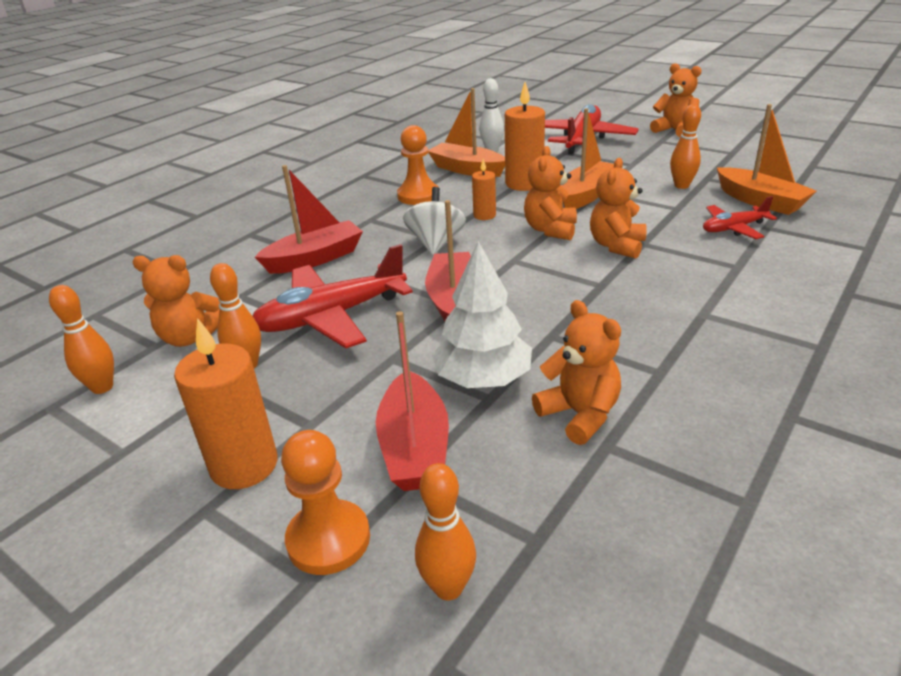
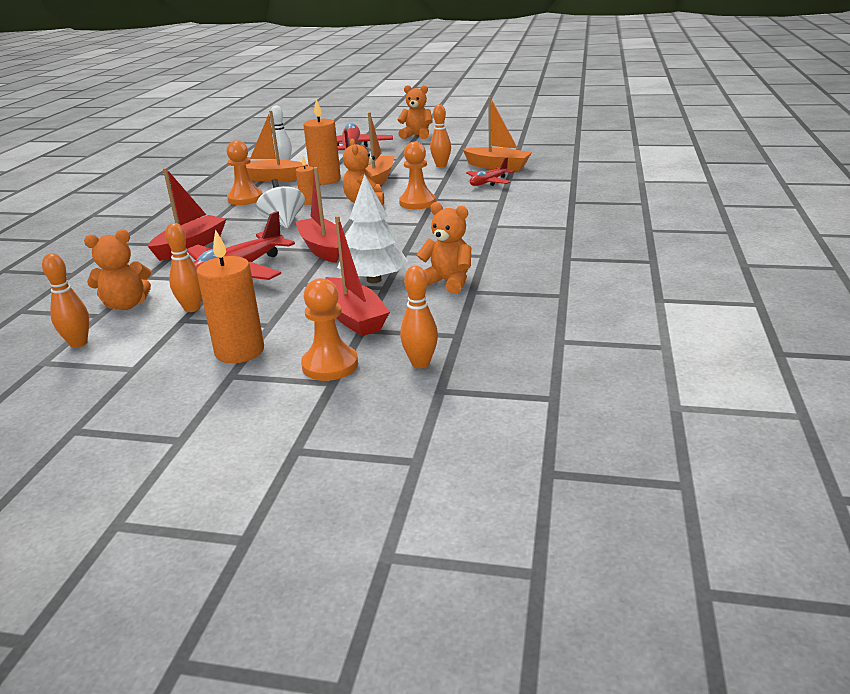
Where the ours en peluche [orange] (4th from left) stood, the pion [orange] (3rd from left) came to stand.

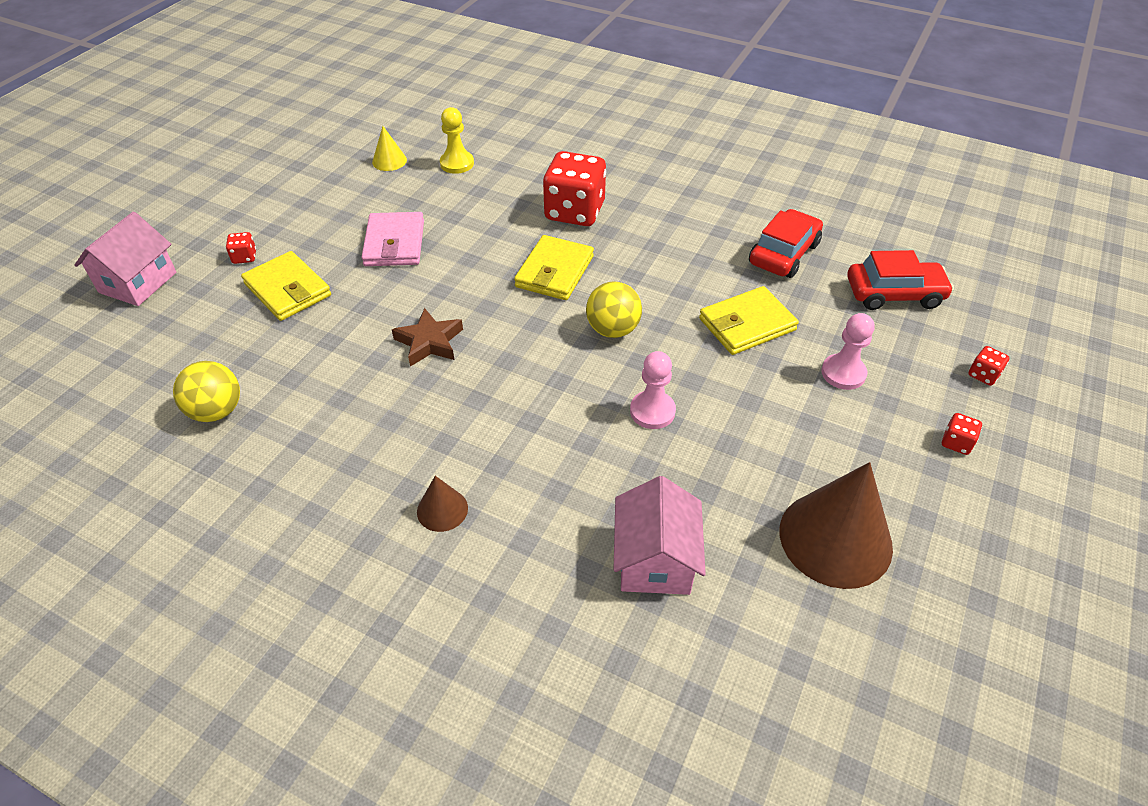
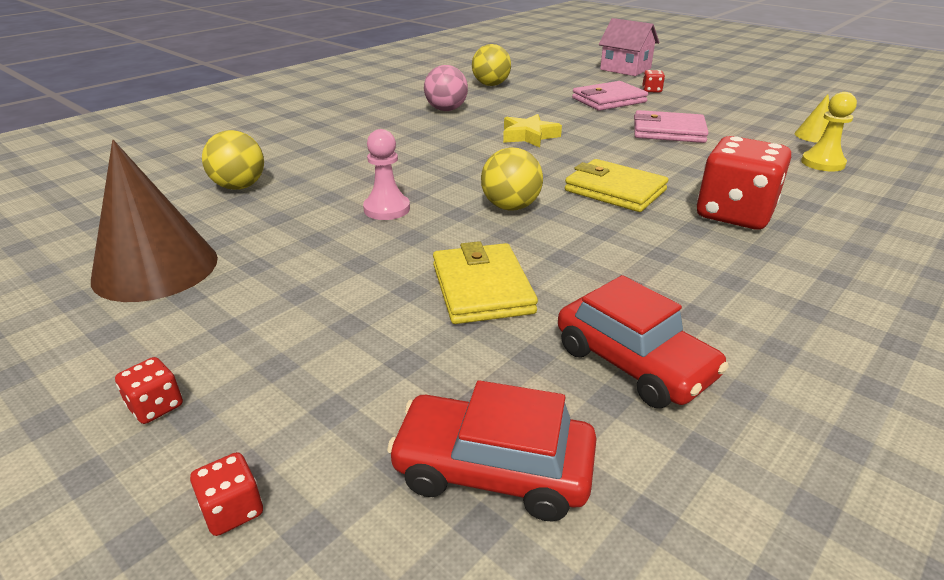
The voiture [rouge] (2nd from left in the first image) ended up facing another way, 90 degrees clockwise from before. What was the portefeuille [jaune] (1st from left) turned into the portefeuille [rose] (1st from left). What was the étoile [marron] turned into the étoile [jaune]. The second view lost the pion [rose] (2nd from left). The second view lost the cône [marron] (1st from left). Where the maison [rose] (2nd from left) stood, the balle [jaune] (1st from left) came to stand. The second view gained the balle [rose].

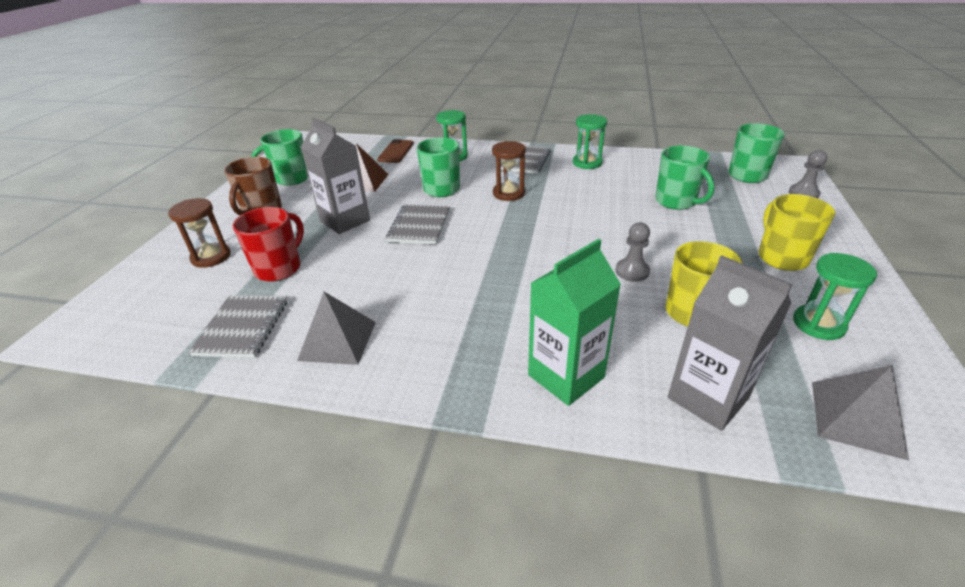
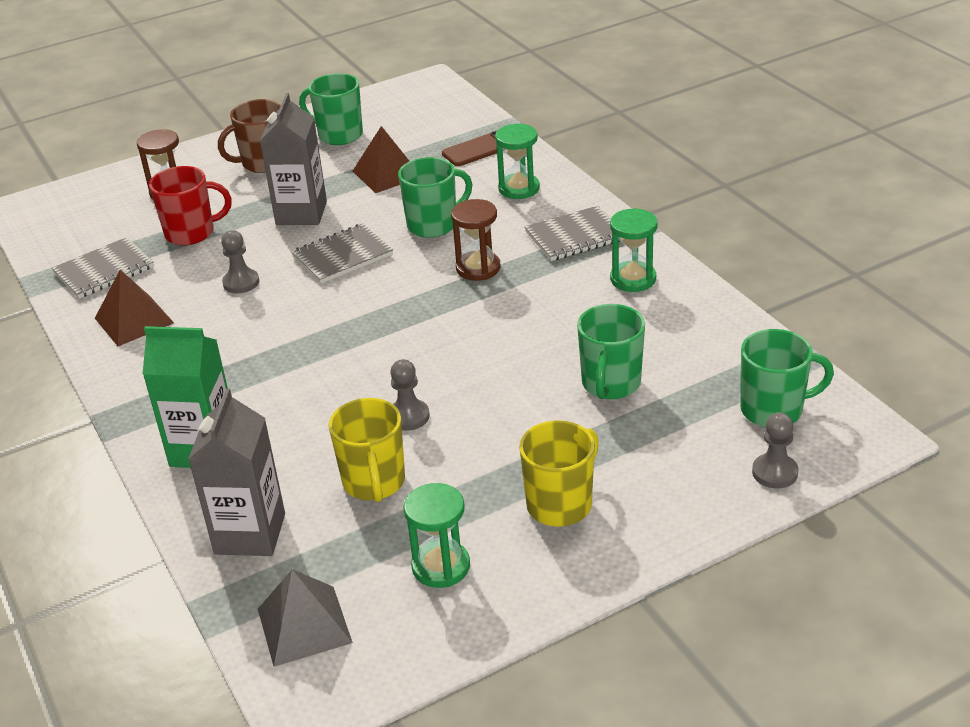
What was the pyramide [gris] (1st from left) turned into the pyramide [marron] (1st from left). The second view gained the pion [gris] (1st from left).

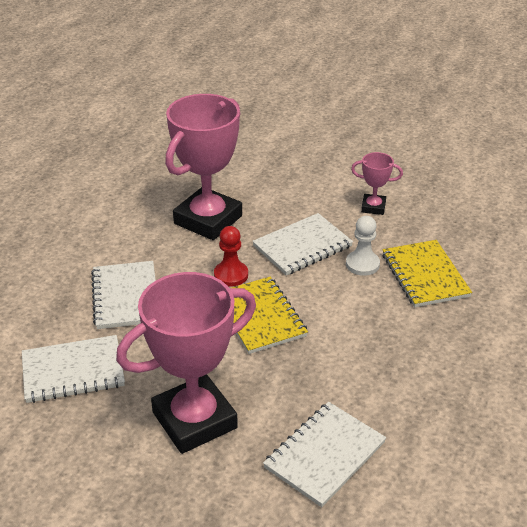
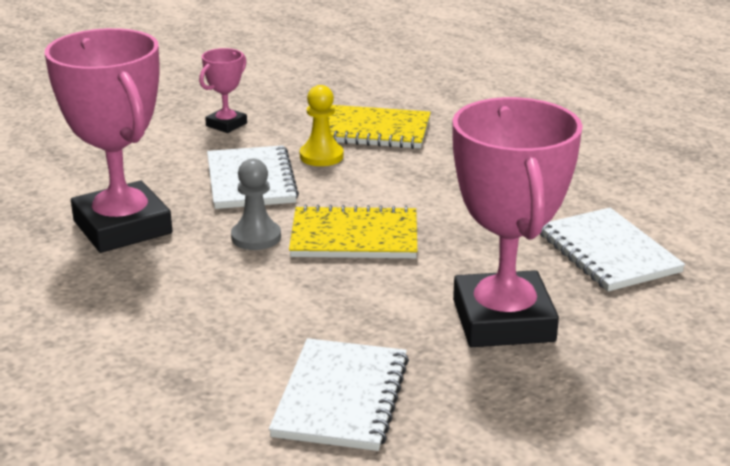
What was the pion [blanc] turned into the pion [jaune]. What was the pion [rouge] turned into the pion [gris]. The second view lost the carnet [blanc] (2nd from left).

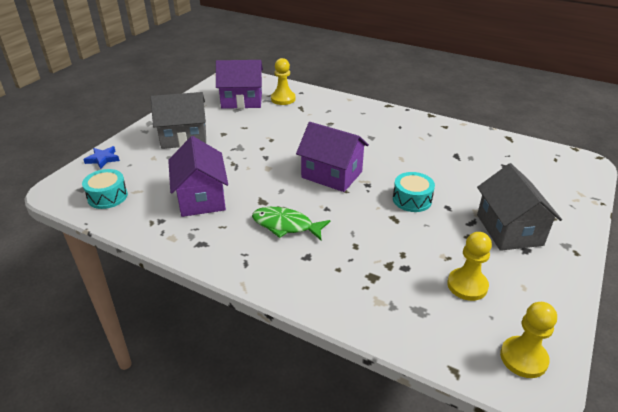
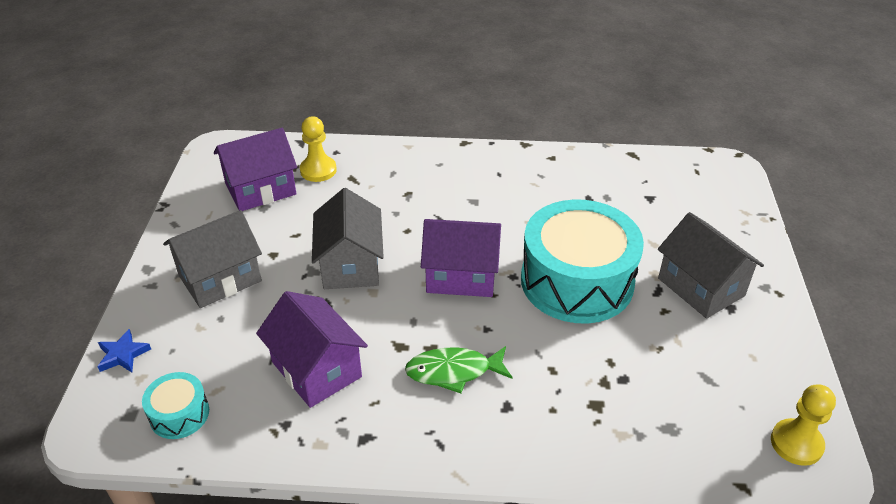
The size of the tambour [turquoise] (2nd from left) changed by a factor of 2.25. The second view lost the pion [jaune] (2nd from left). The second view gained the maison [gris] (2nd from left).

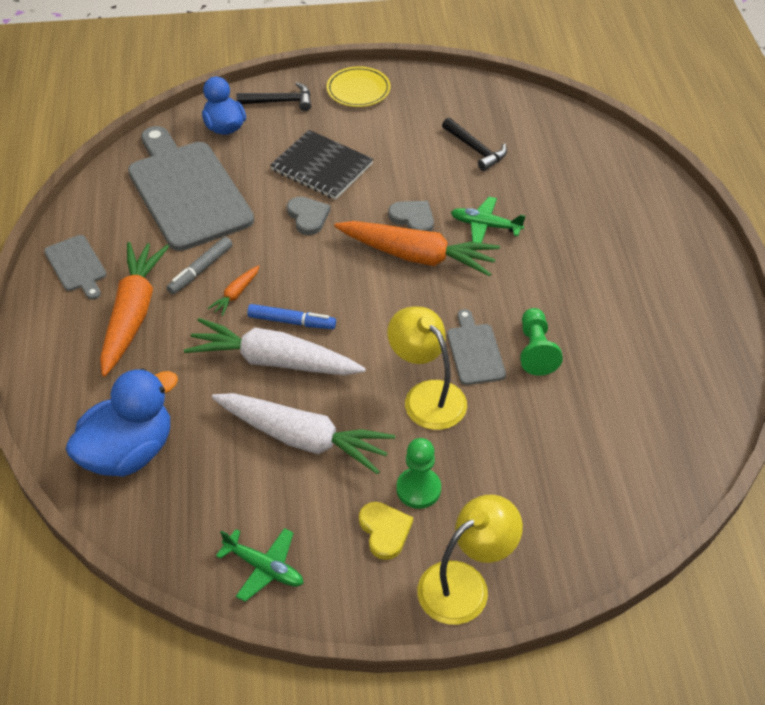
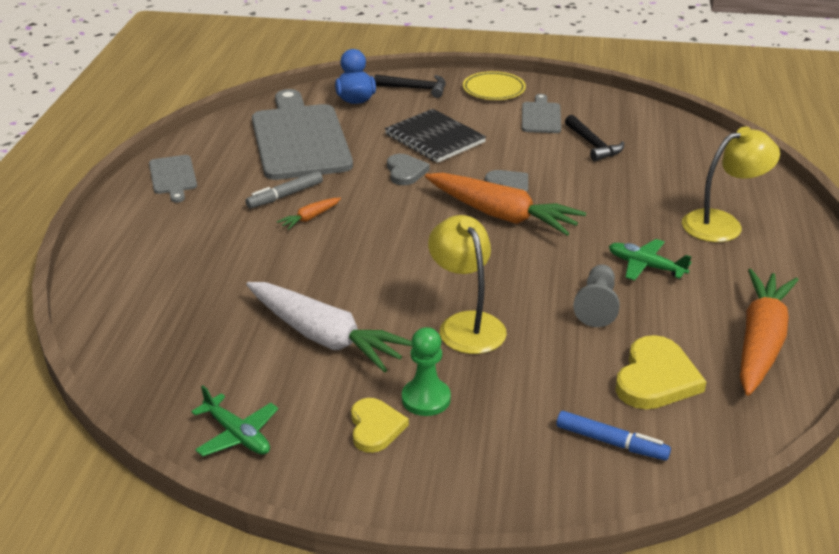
The avion [vert] (2nd from left) ended up elsewhere. The carotte [orange] (1st from left in the first image) ended up elsewhere. The feutre [bleu] ended up elsewhere. What was the pion [vert] (2nd from left) turned into the pion [gris]. The planche à découper [gris] (3rd from left) ended up elsewhere. The second view lost the carotte [blanc] (1st from left). The second view lost the canard [bleu] (1st from left). The lampe [jaune] (2nd from left) ended up elsewhere. The second view gained the cœur [jaune] (2nd from left).

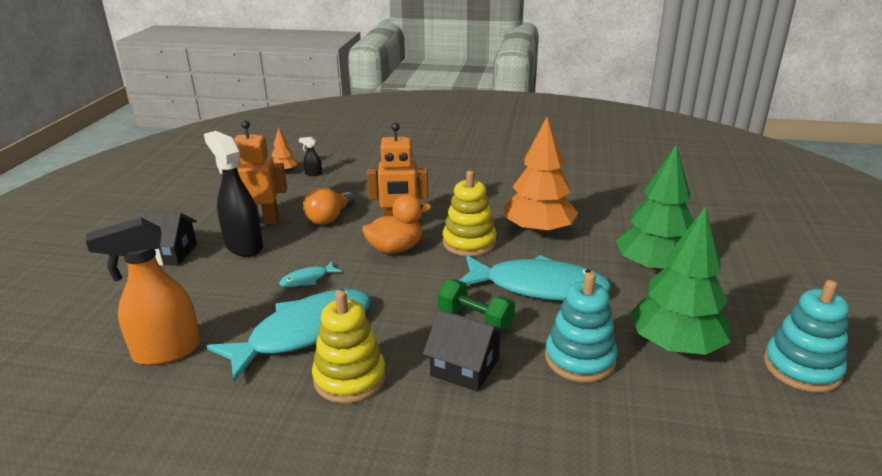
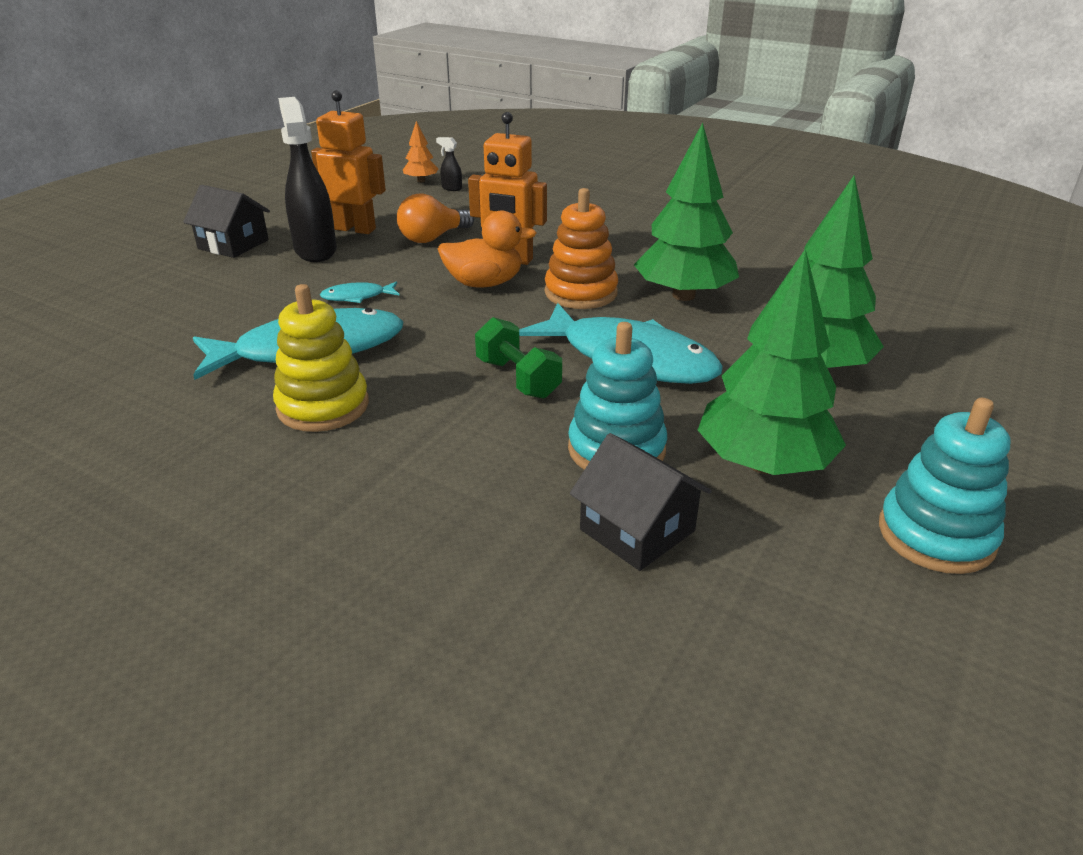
What was the arbre [orange] (2nd from left) turned into the arbre [vert] (1st from left). What was the jouet à empiler [jaune] (2nd from left) turned into the jouet à empiler [orange]. The second view lost the vaporisateur [orange]. The maison [noir] (2nd from left) ended up elsewhere.

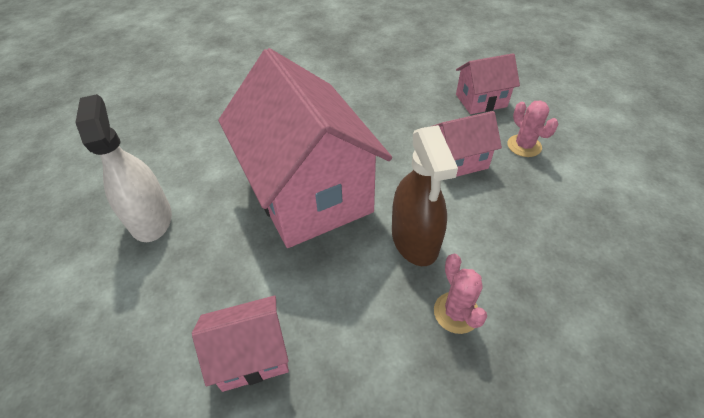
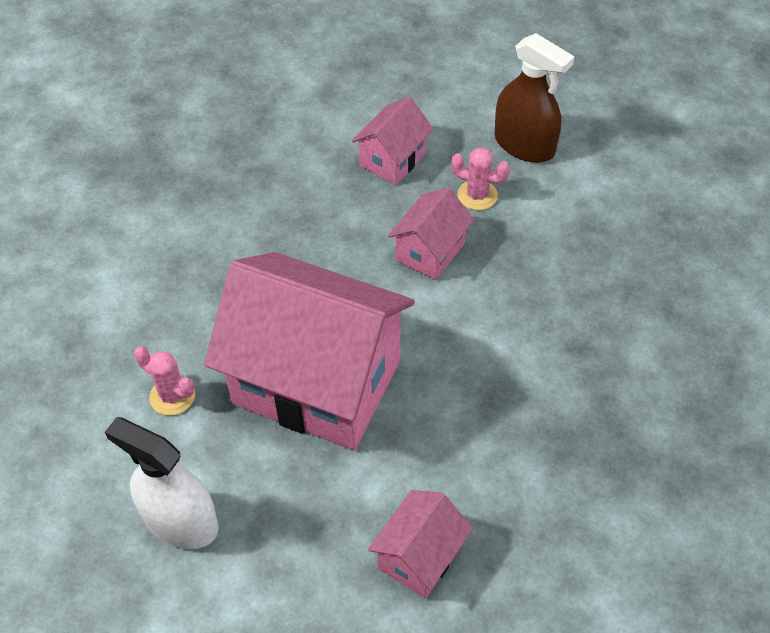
The vaporisateur [marron] ended up elsewhere. The cactus [rose] (1st from left) ended up elsewhere.

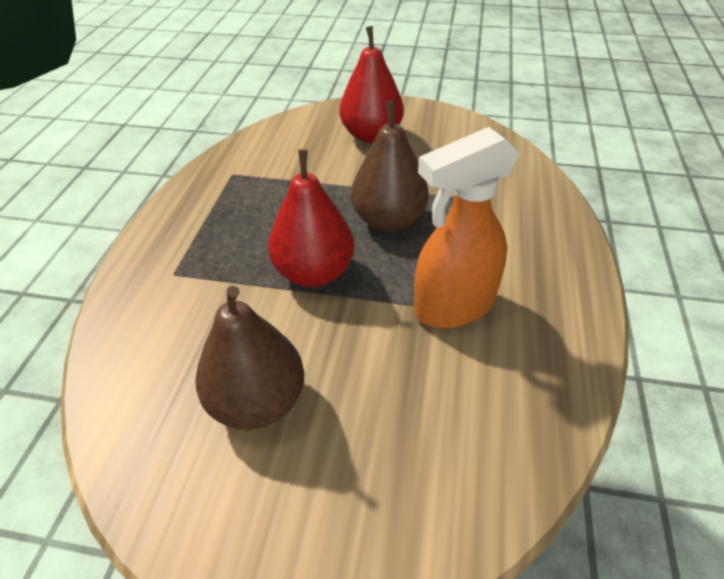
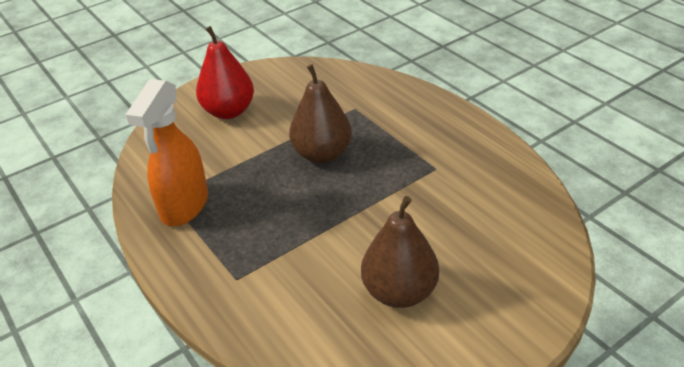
The vaporisateur [orange] ended up elsewhere. The second view lost the poire [rouge] (1st from left).

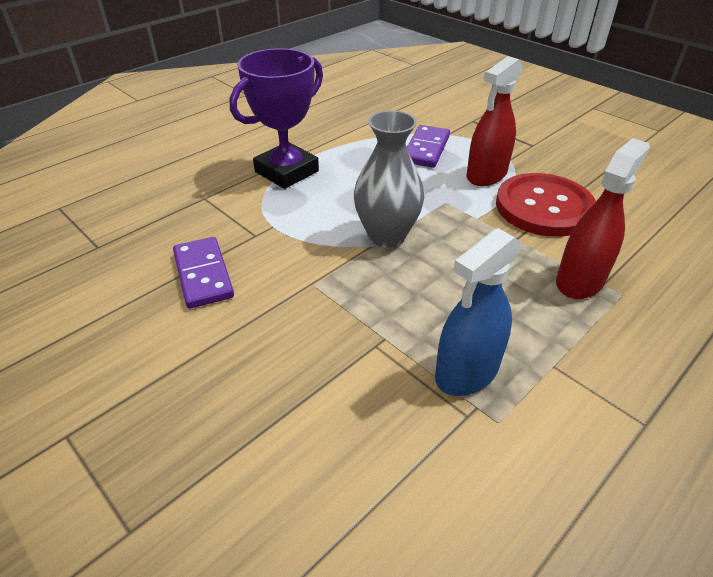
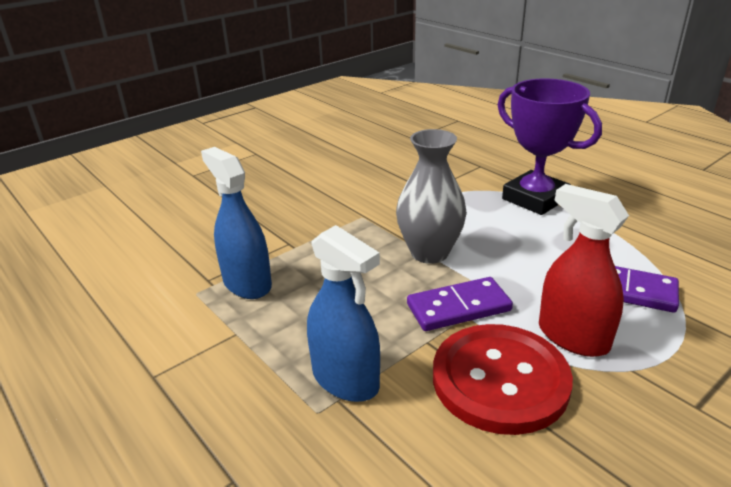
What was the vaporisateur [rouge] (2nd from left) turned into the vaporisateur [bleu] (2nd from left). The domino [violet] (1st from left) ended up elsewhere.

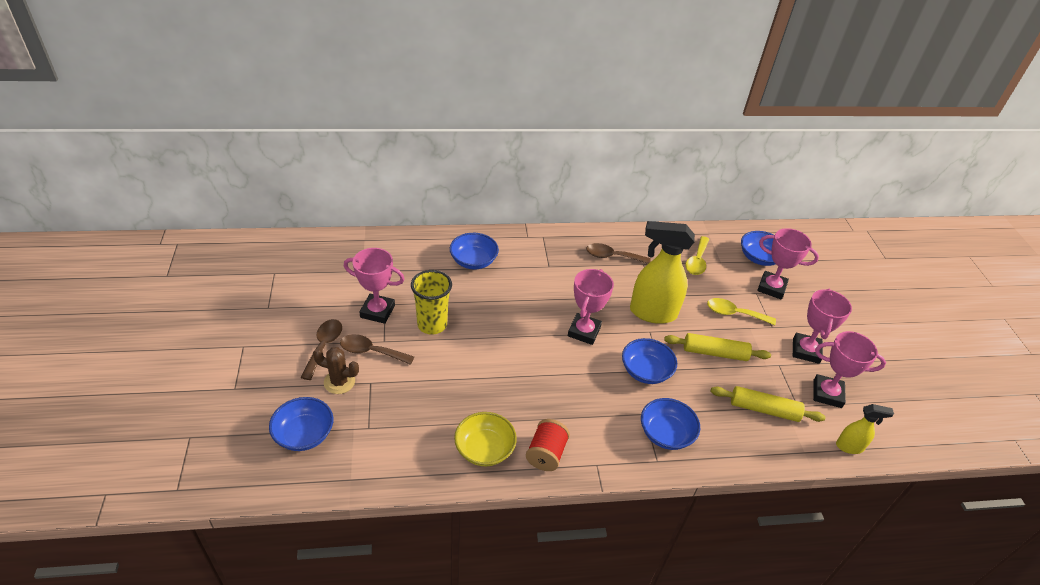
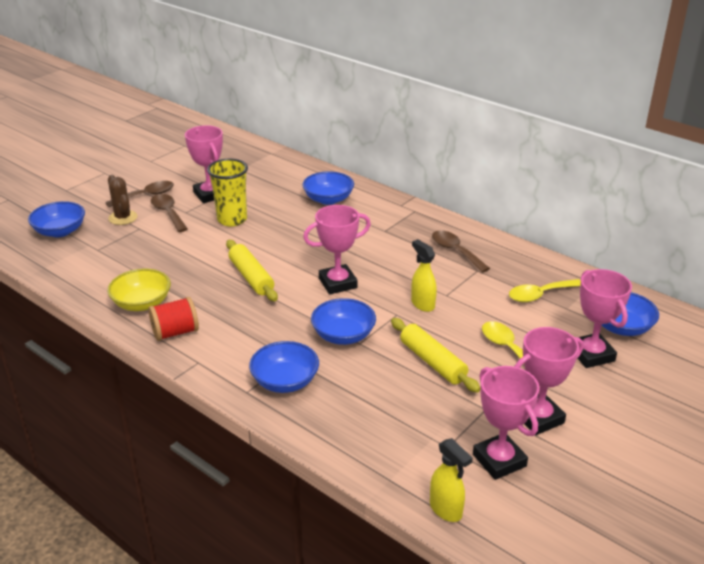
The size of the vaporisateur [jaune] (1st from left) changed by a factor of 0.51. The rouleau à pâtisserie [jaune] (2nd from left in the first image) ended up elsewhere.

